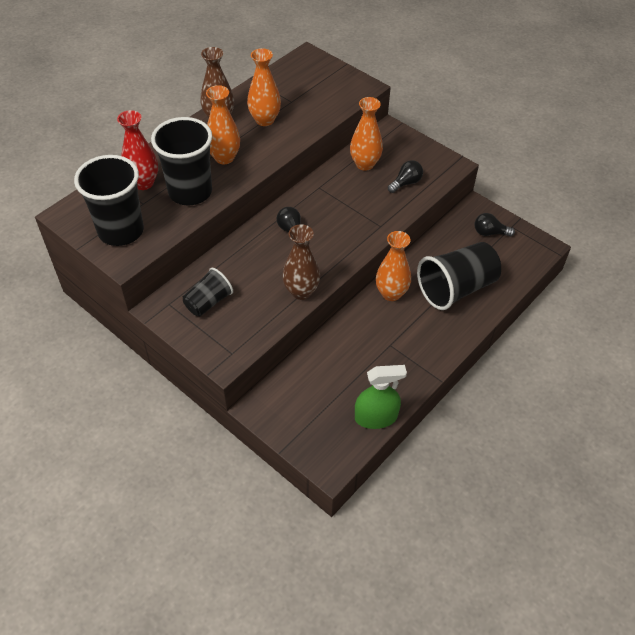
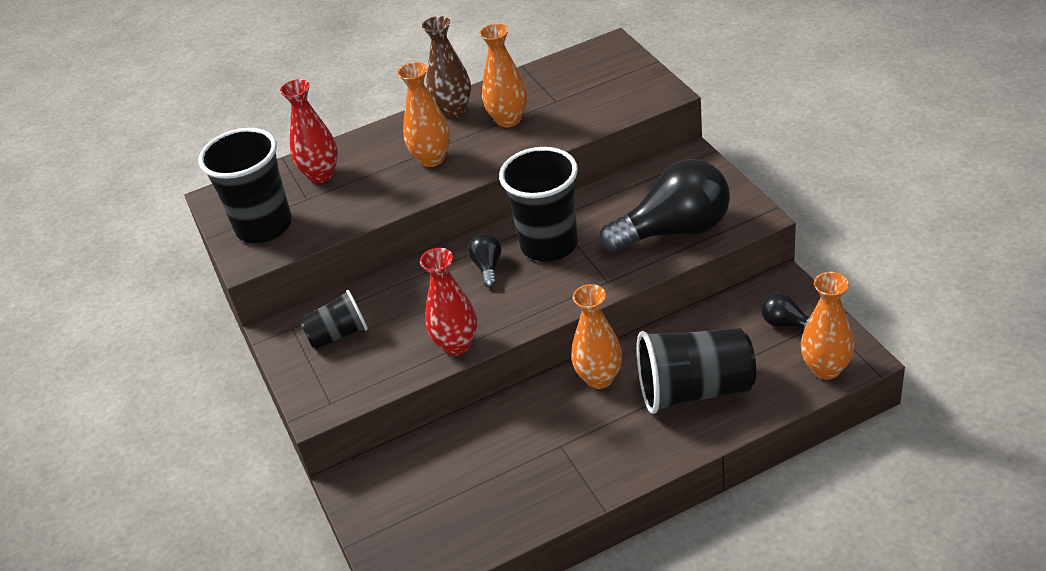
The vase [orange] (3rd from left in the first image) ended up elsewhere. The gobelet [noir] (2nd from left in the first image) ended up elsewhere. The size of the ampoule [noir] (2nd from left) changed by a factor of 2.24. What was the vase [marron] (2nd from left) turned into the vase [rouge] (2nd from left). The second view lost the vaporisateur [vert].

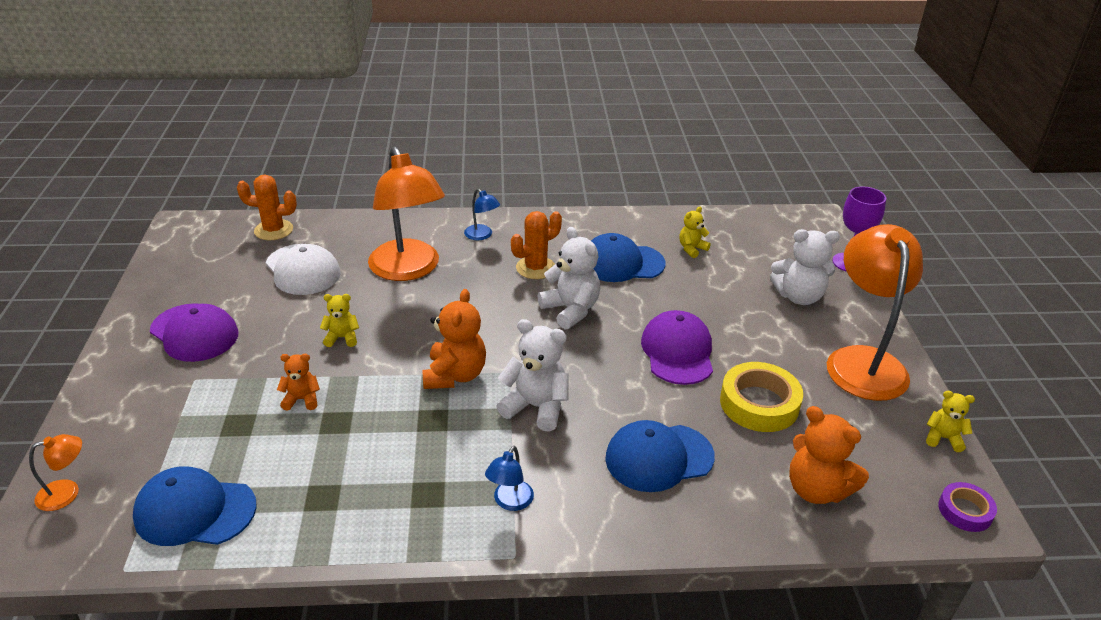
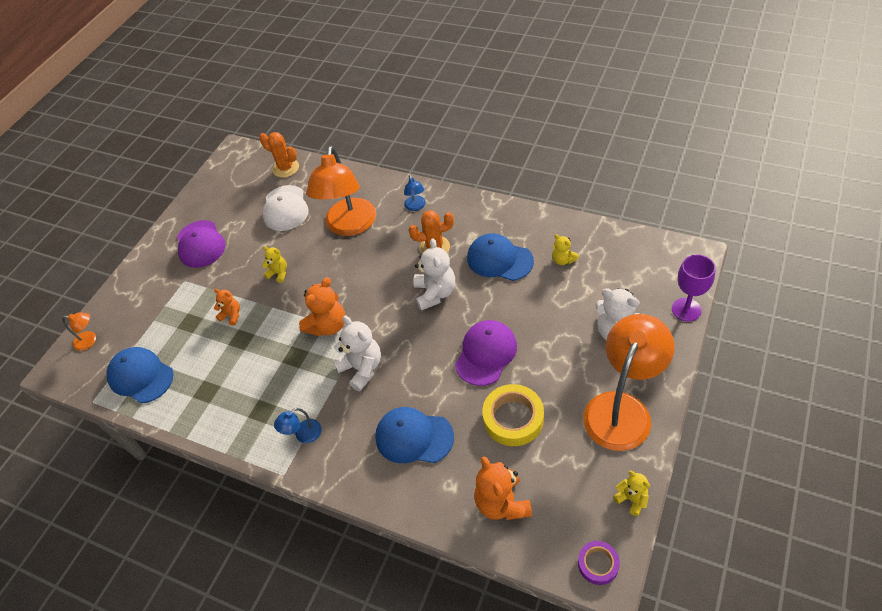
The ours en peluche [jaune] (2nd from left) ended up facing another way, 120 degrees counterclockwise from before.

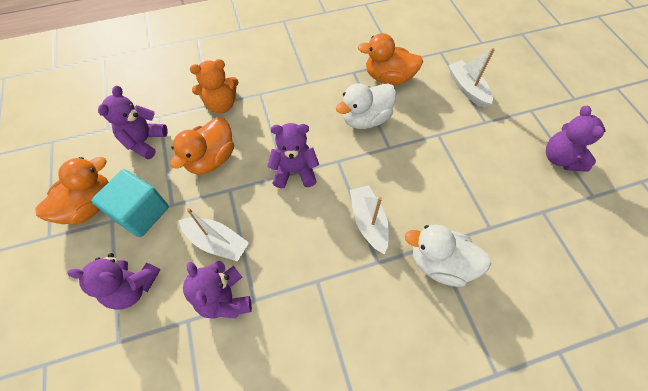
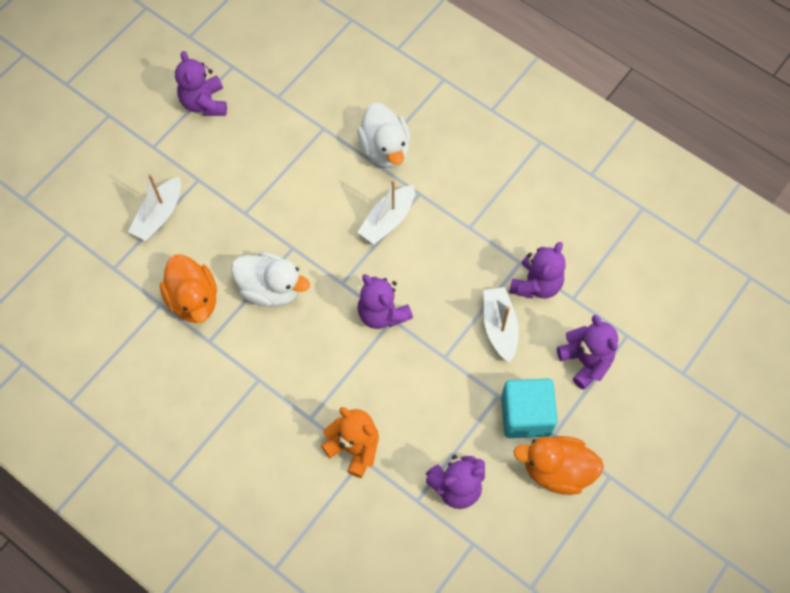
The ours en peluche [violet] (5th from left in the first image) ended up facing another way, 120 degrees clockwise from before. The second view lost the canard [orange] (2nd from left).

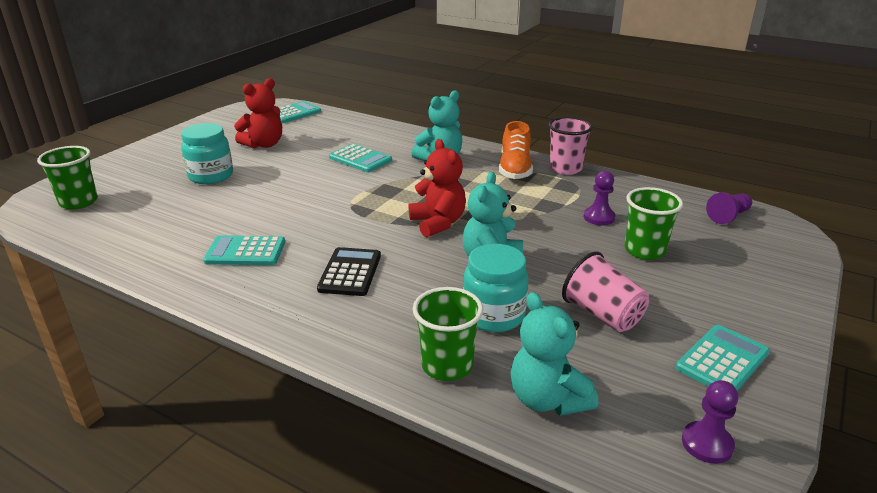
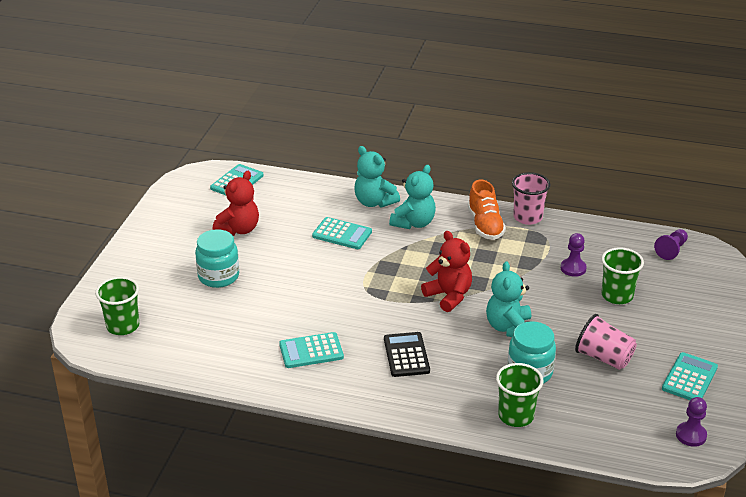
The ours en peluche [turquoise] (3rd from left in the first image) ended up elsewhere.

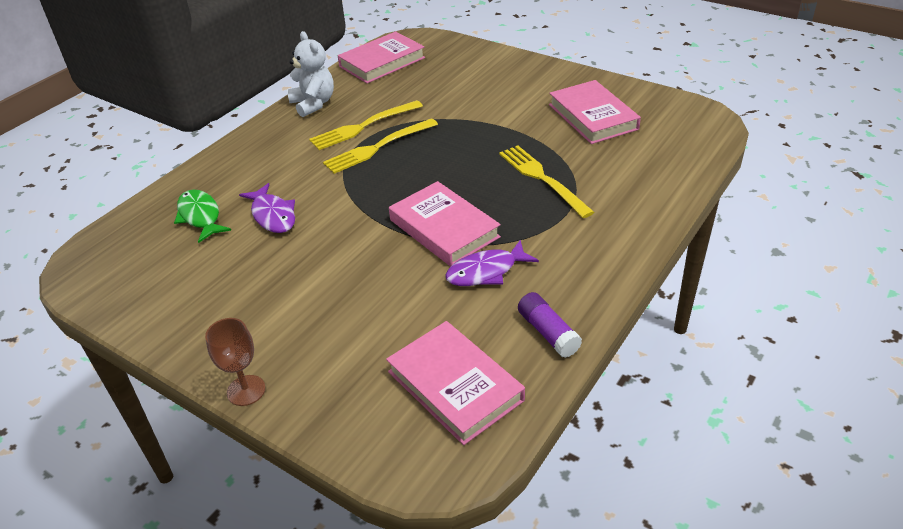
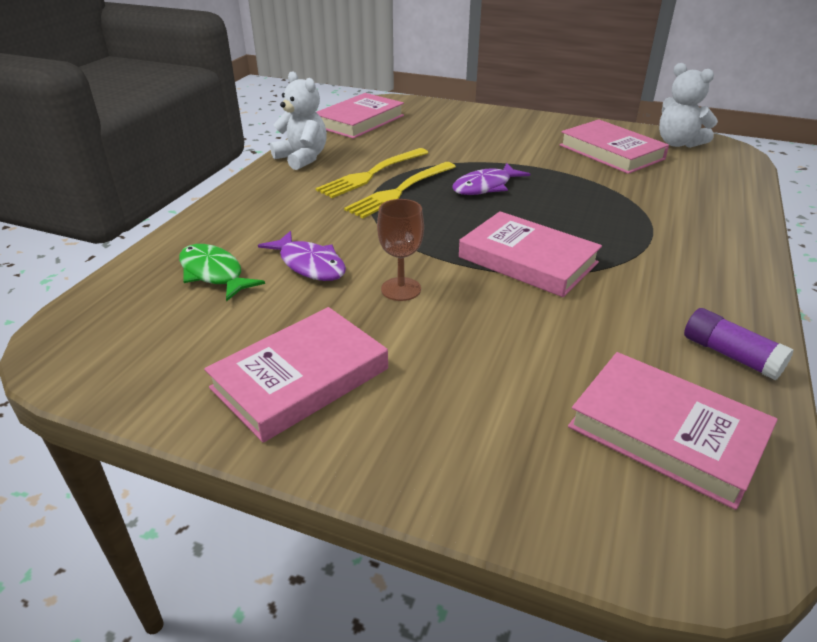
The second view lost the fourchette [jaune] (3rd from left). The poisson [violet] (2nd from left) ended up elsewhere. The verre à pied [marron] ended up elsewhere. The second view gained the ours en peluche [blanc] (2nd from left). The second view gained the livre [rose] (1st from left).

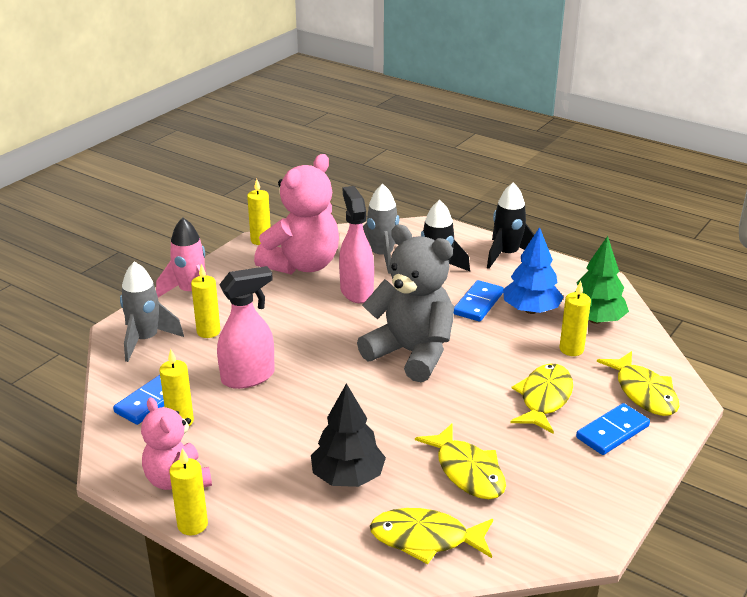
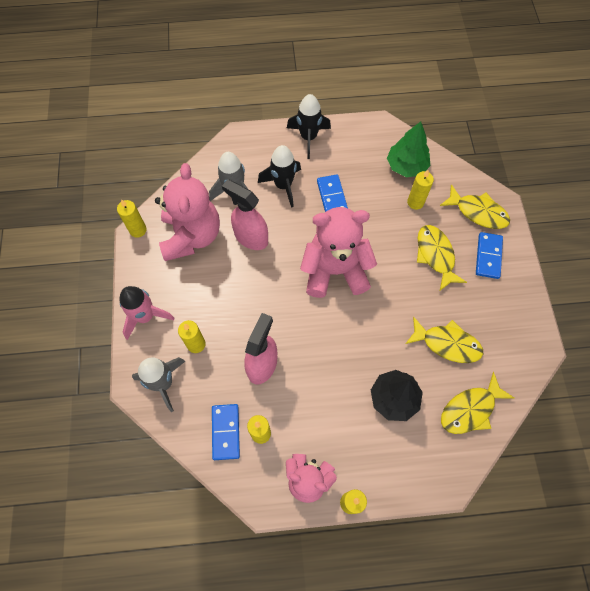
What was the ours en peluche [gris] turned into the ours en peluche [rose] (3rd from left). The second view lost the arbre [bleu].

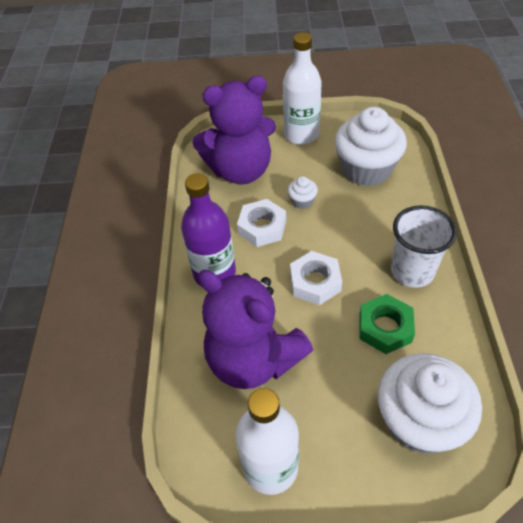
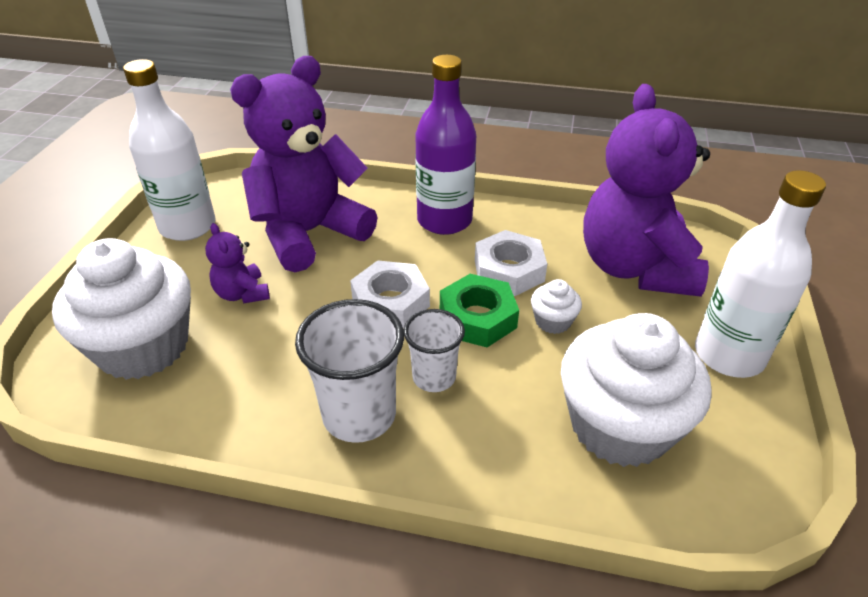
The écrou [vert] ended up elsewhere. The second view gained the ours en peluche [violet] (1st from left). The second view gained the gobelet [blanc] (2nd from left).

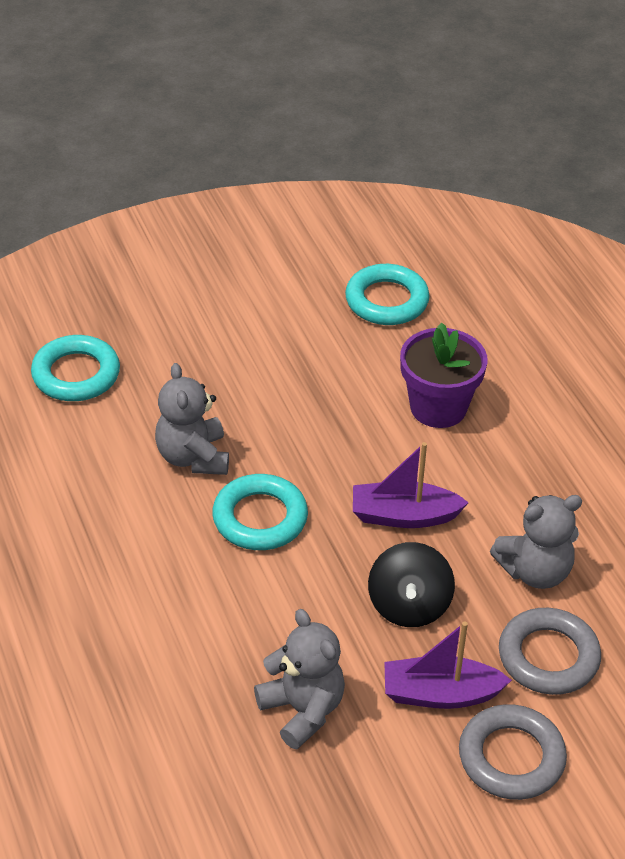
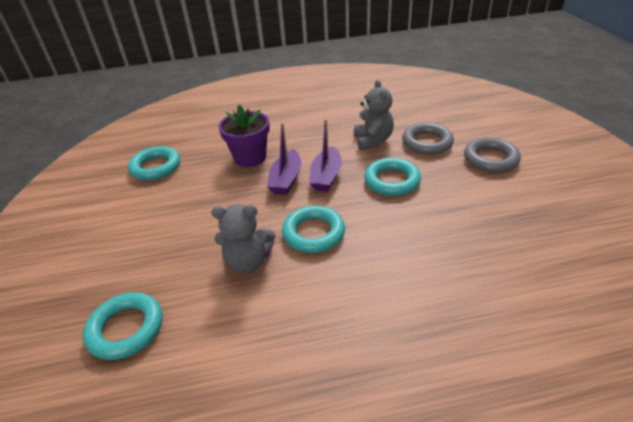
Where the toupie [noir] stood, the anneau [turquoise] (4th from left) came to stand. The second view lost the ours en peluche [gris] (2nd from left). The bateau [violet] (2nd from left in the first image) ended up elsewhere.

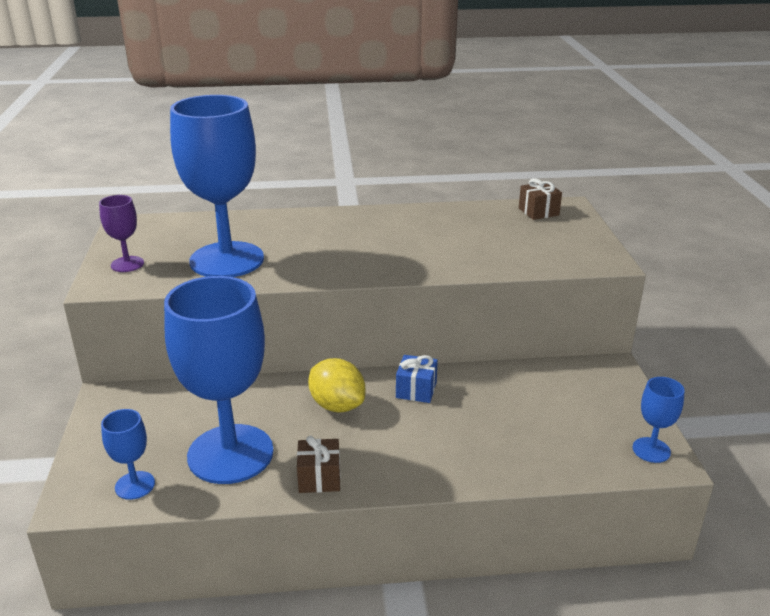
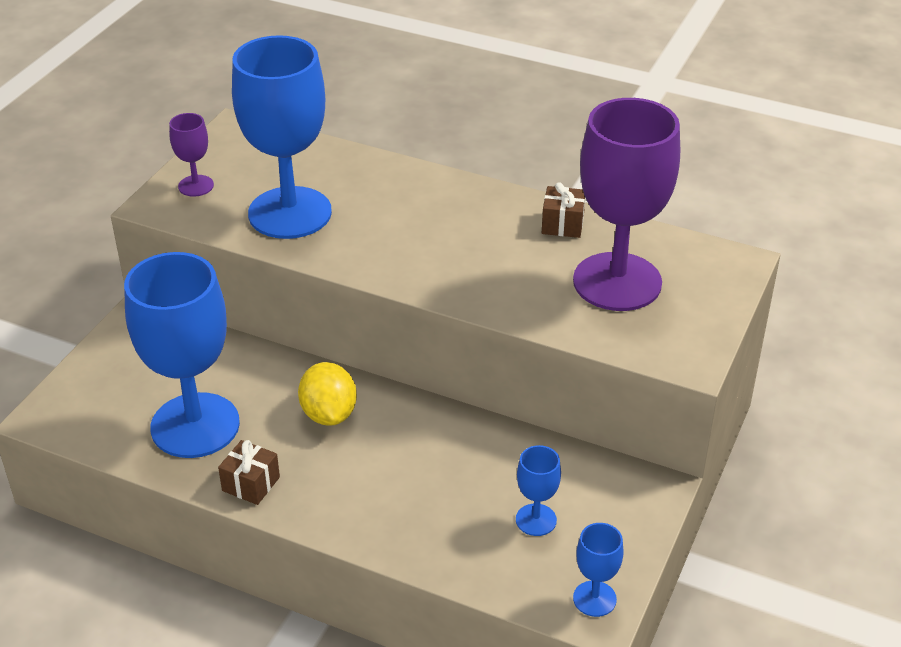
The cadeau [marron] (2nd from left) ended up elsewhere. The second view lost the cadeau [bleu]. The verre à pied [bleu] (1st from left in the first image) ended up elsewhere. The second view gained the verre à pied [violet] (2nd from left).

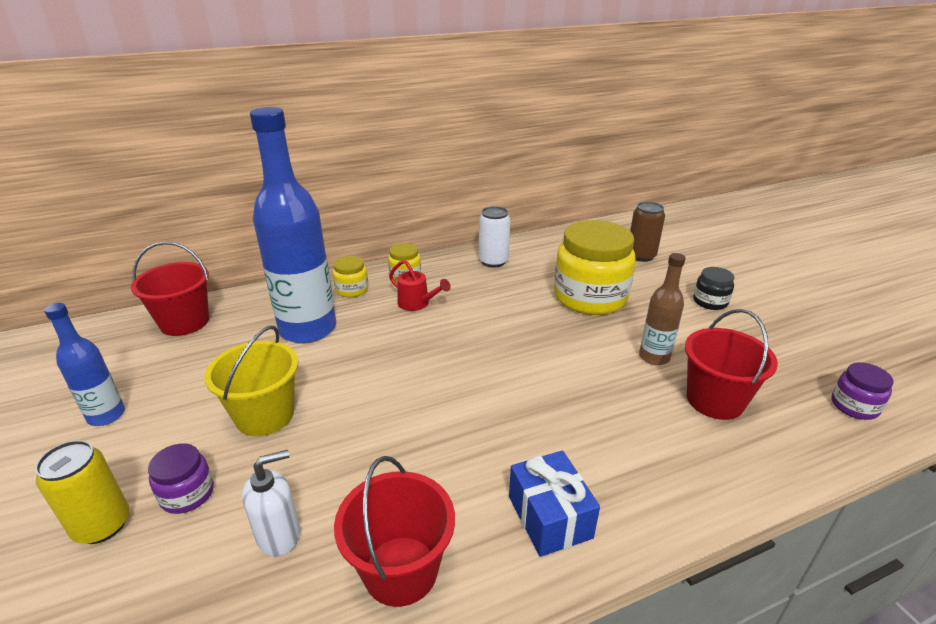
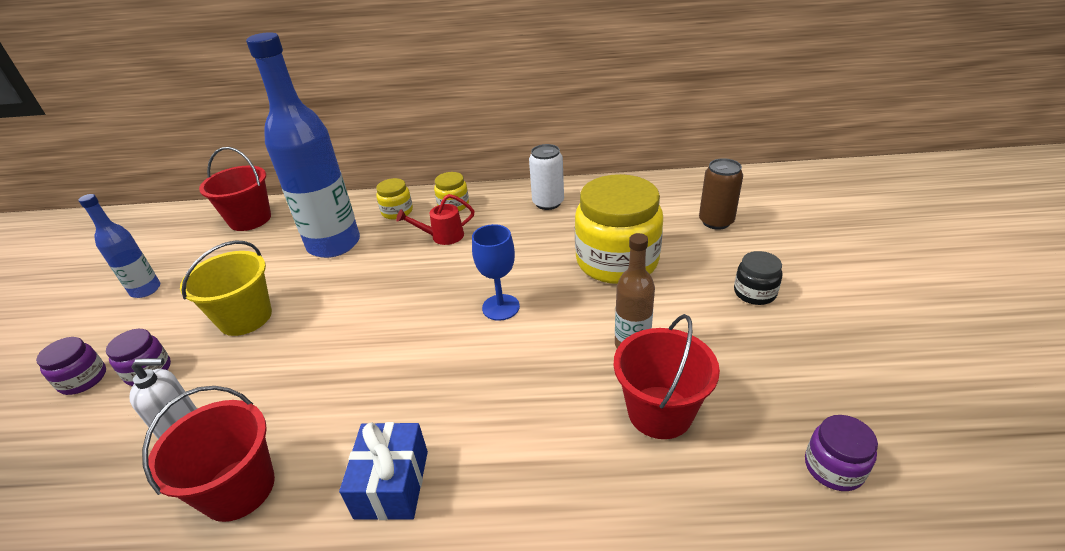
The arrosoir [rouge] ended up facing another way, 105 degrees clockwise from before. Where the canette [jaune] stood, the bocal [violet] (1st from left) came to stand. The second view gained the verre à pied [bleu].

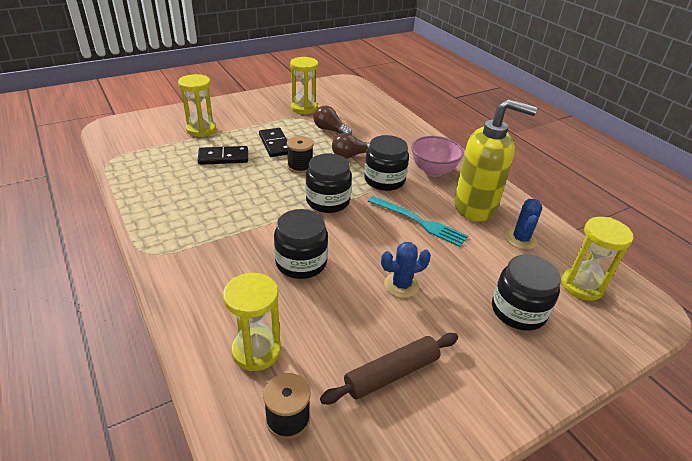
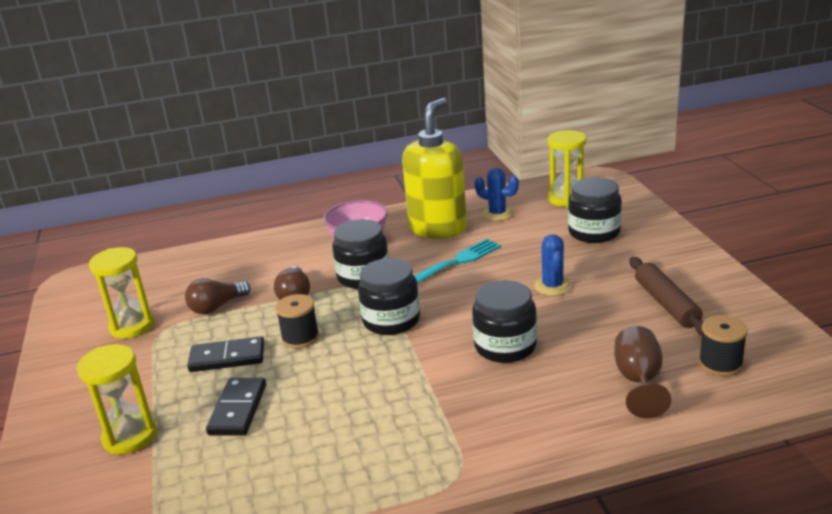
Where the sablier [jaune] (2nd from left) stood, the verre à pied [marron] came to stand.

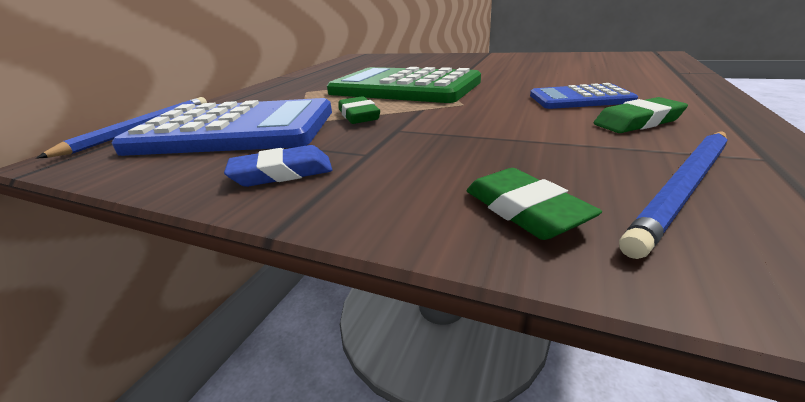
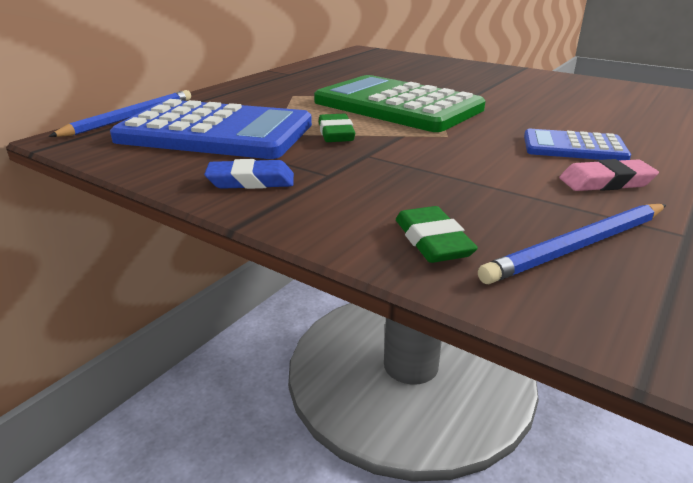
What was the gomme [vert] (3rd from left) turned into the gomme [rose].

